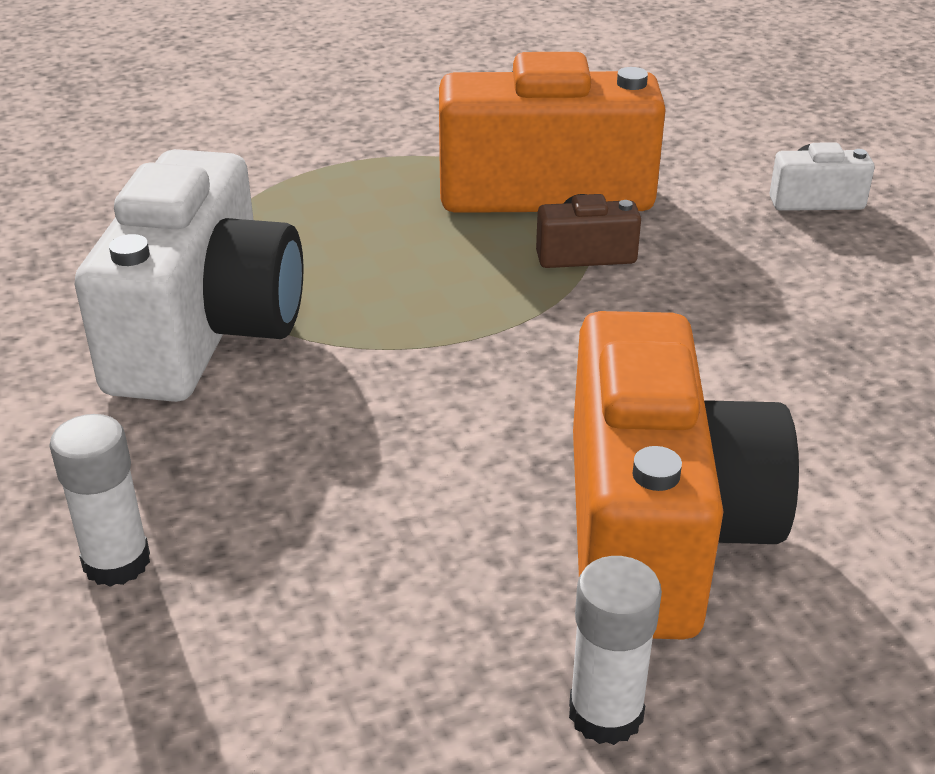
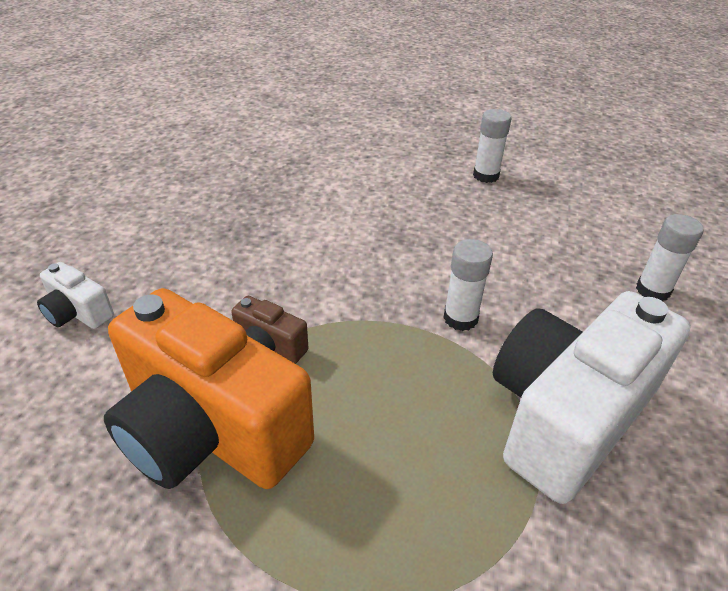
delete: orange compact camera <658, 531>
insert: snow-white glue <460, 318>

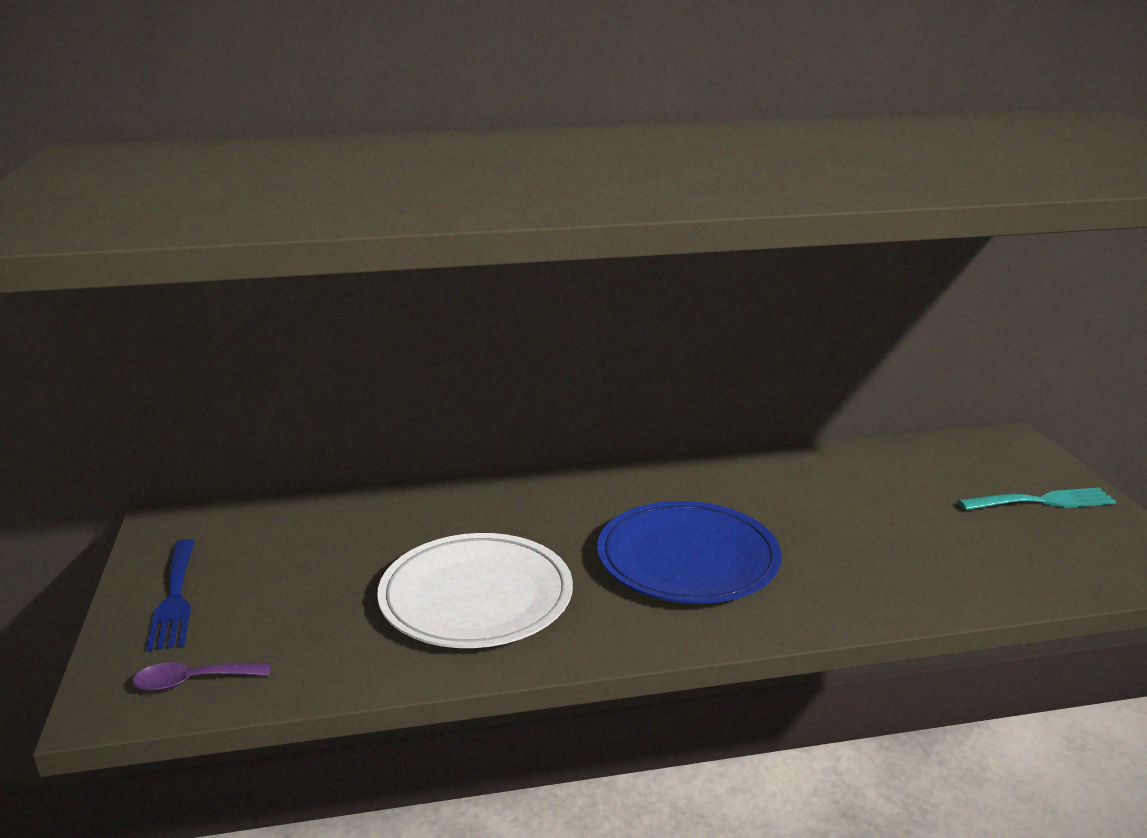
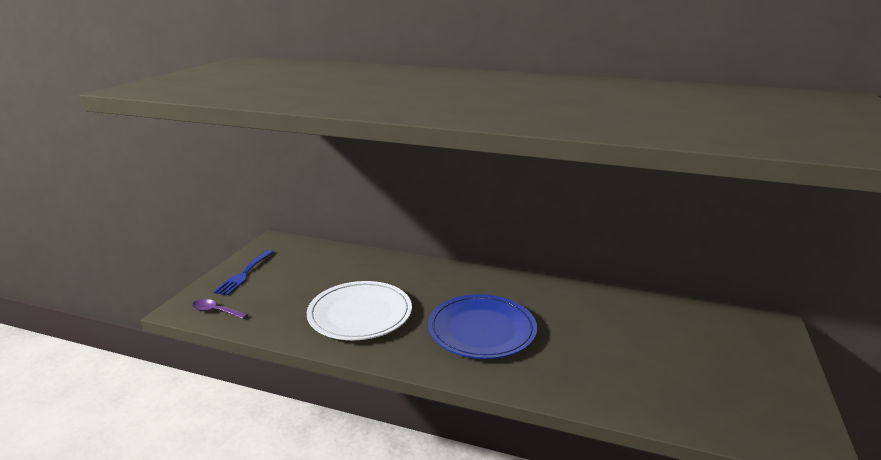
delete: turquoise fork <1042, 501>

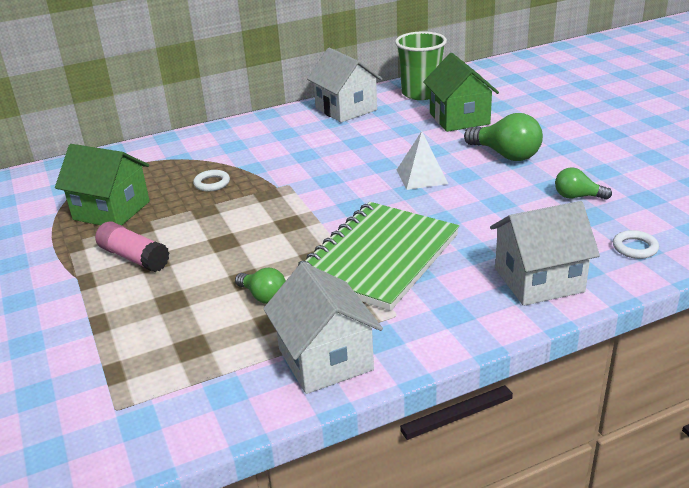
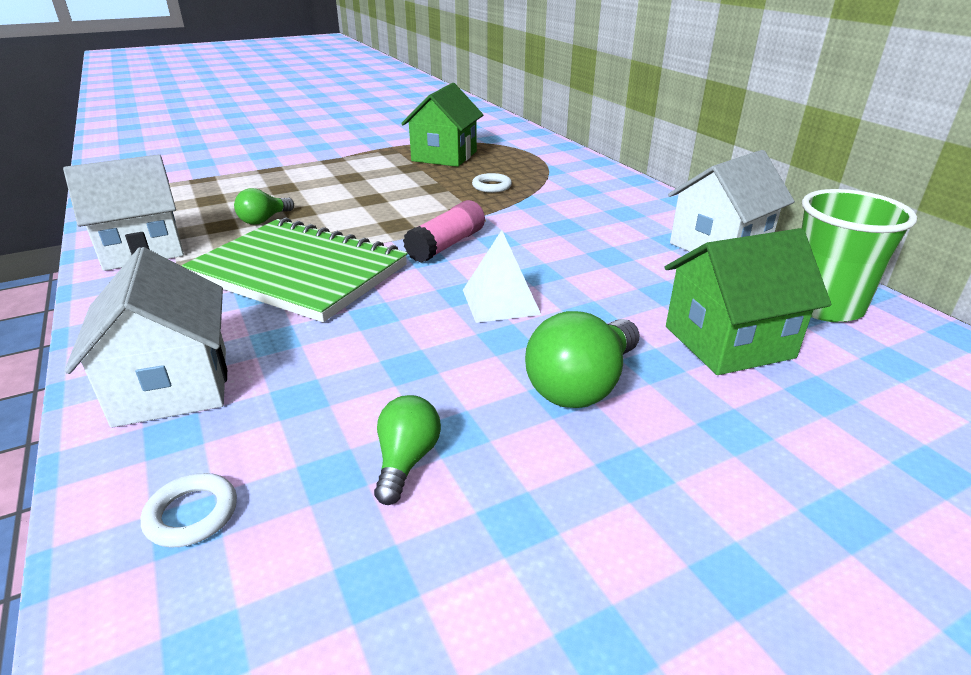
move: rosy glue <134, 257> to <446, 245>

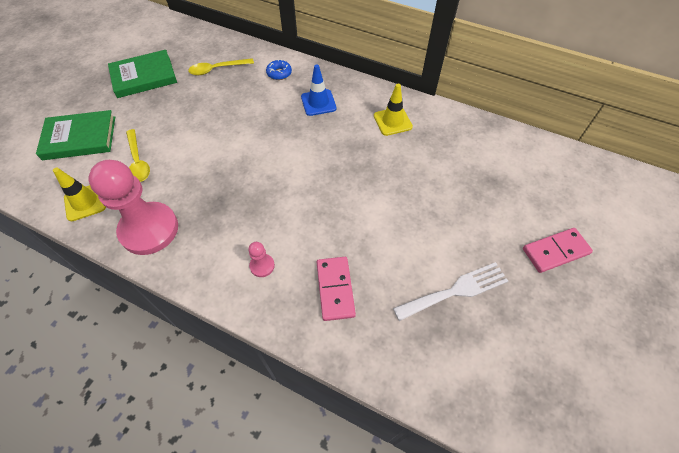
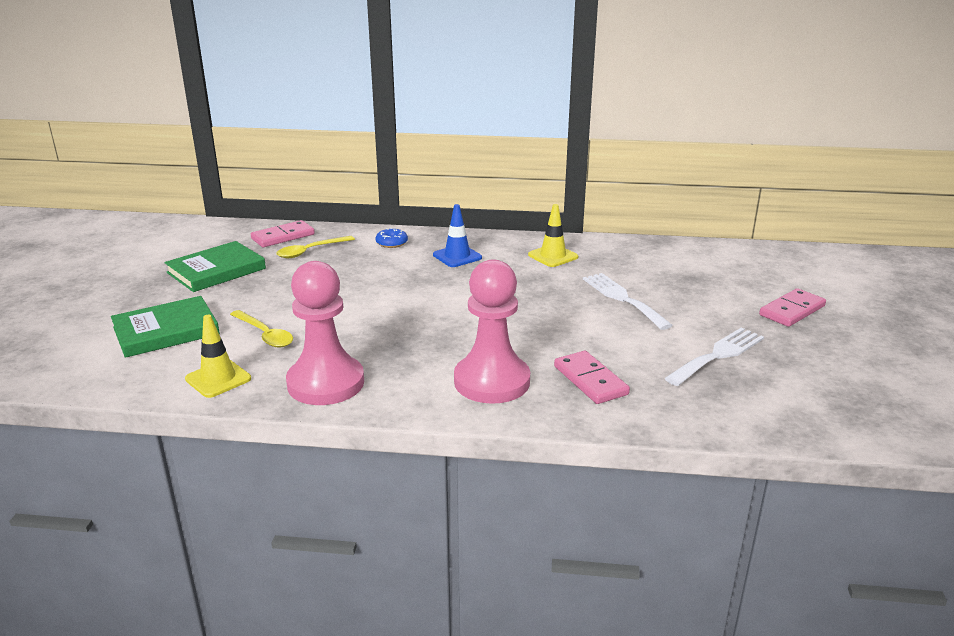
insert: rosy domino tile <283, 236>; snow-white fork <623, 298>
resize: rosy game pawn <262, 266> = <492, 381> x2.43

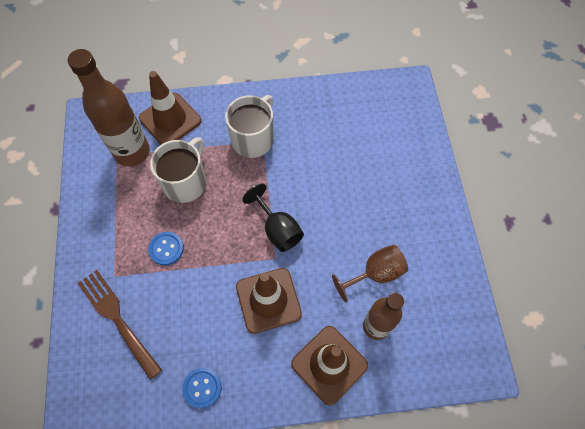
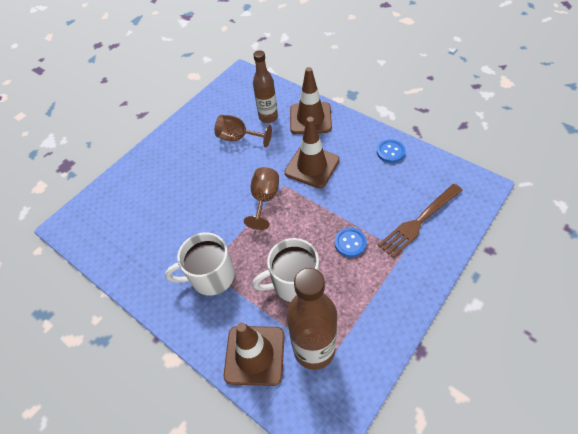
recolor: ebony wine glass <278, 229> to dark brown wine glass <264, 199>
rotate: dark brown fork <118, 319> = <419, 221> 45 degrees clockwise

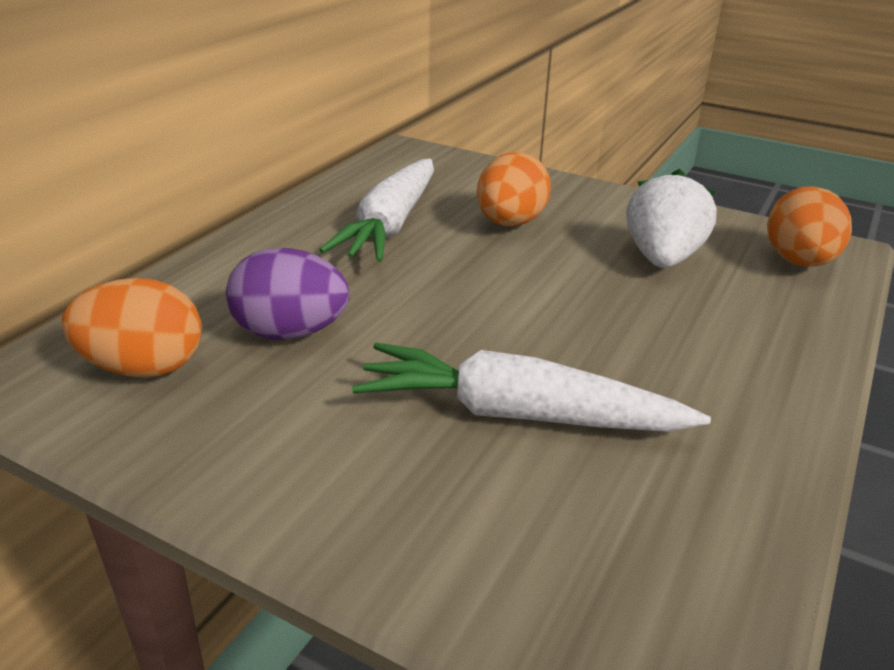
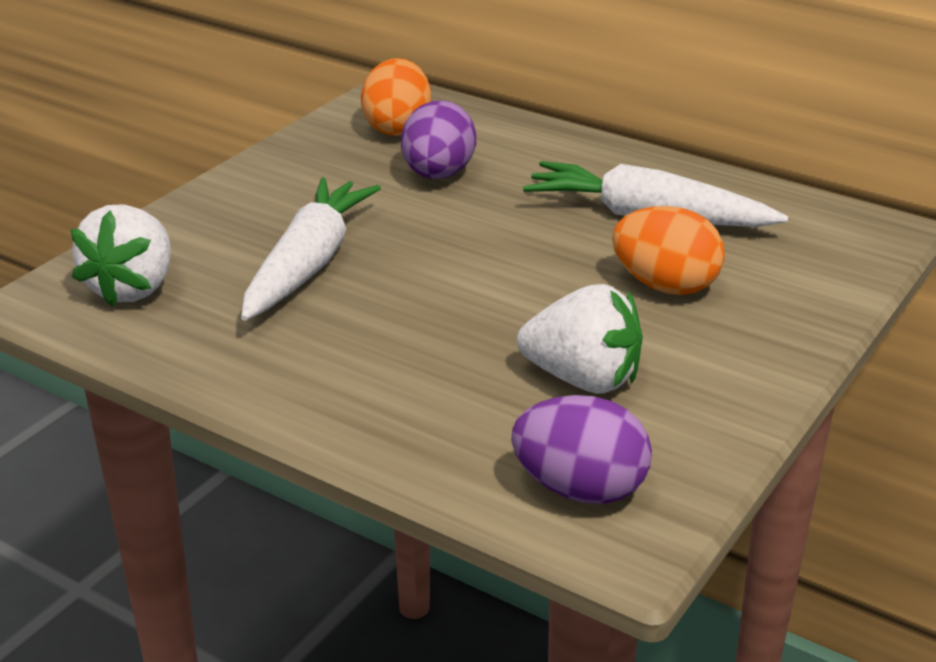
insert: snow-white toy strawberry <133, 288>
recolor: orange toy egg <798, 262> to violet toy egg <580, 489>

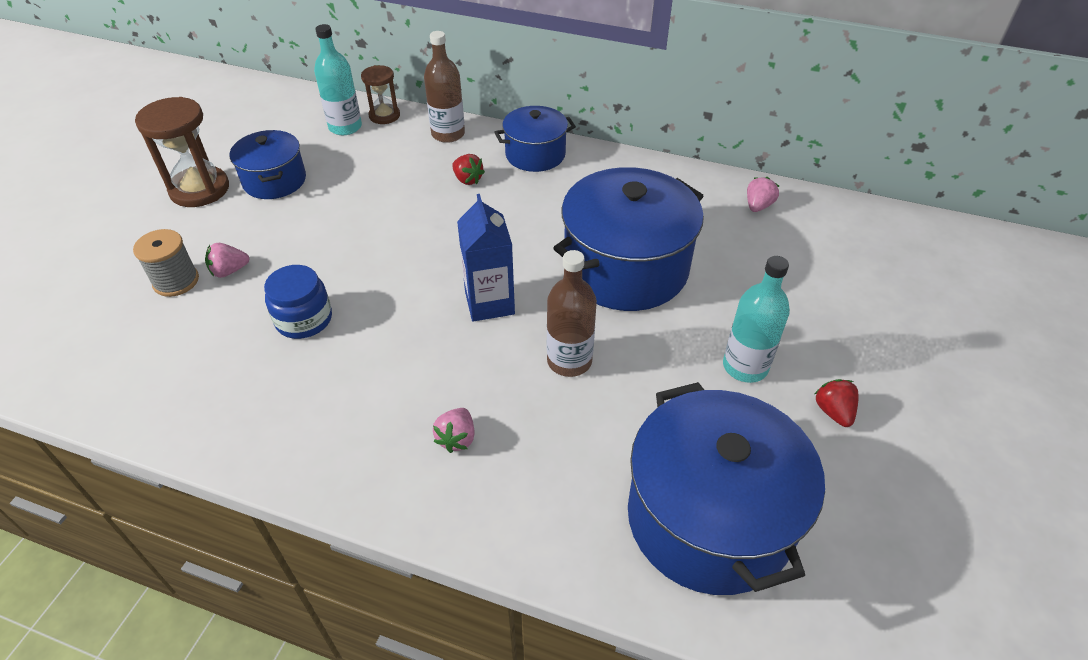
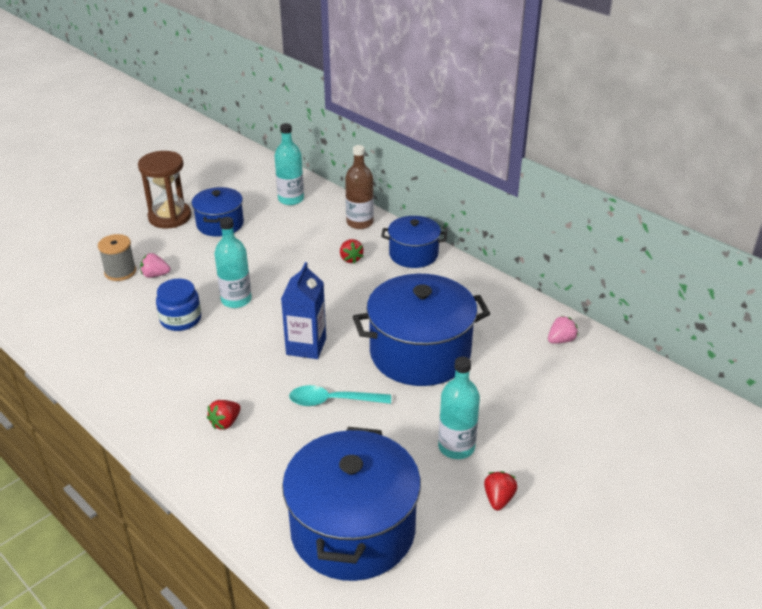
delete: dark brown sandglass <384, 116>
insert: turquoise bottle <236, 300>
replace: dark brown bottle <569, 361> to turquoise tablespoon <333, 401>
recolor: rosy toy strawberry <457, 438> to red toy strawberry <225, 423>

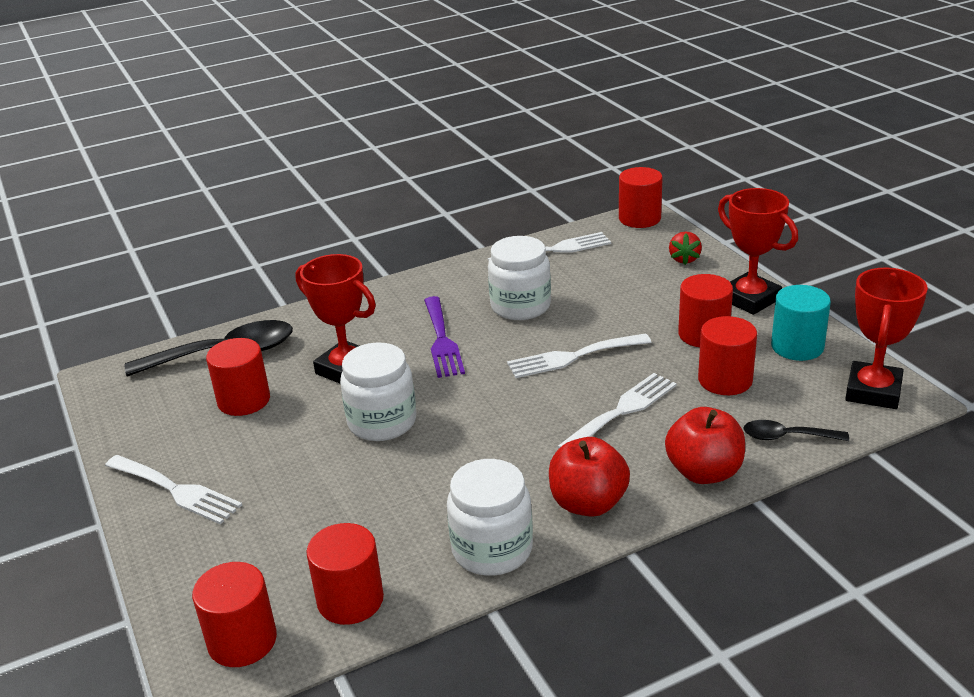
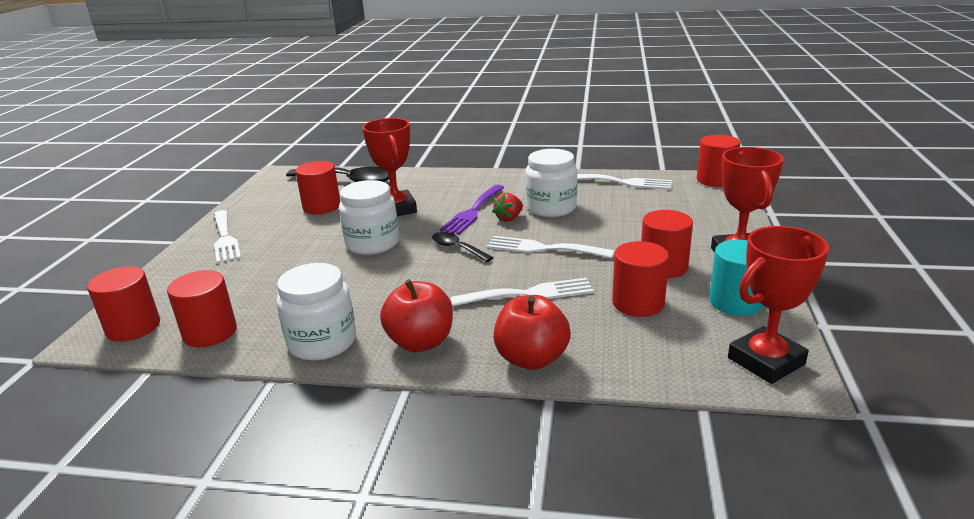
move: ebony tablespoon <786, 437> to <457, 248>; red toy strawberry <684, 259> to <509, 218>

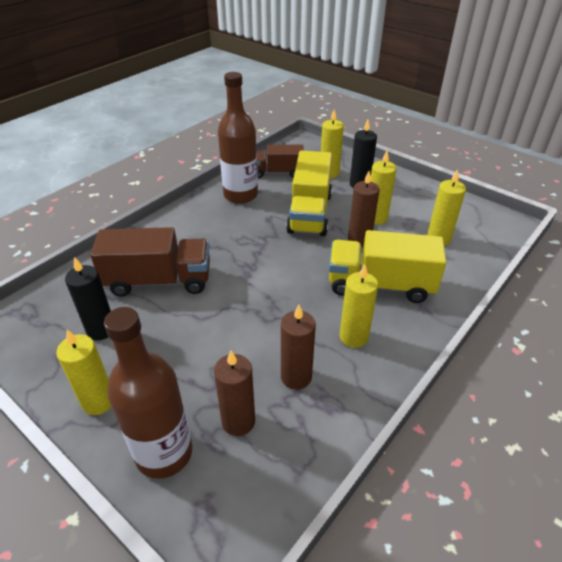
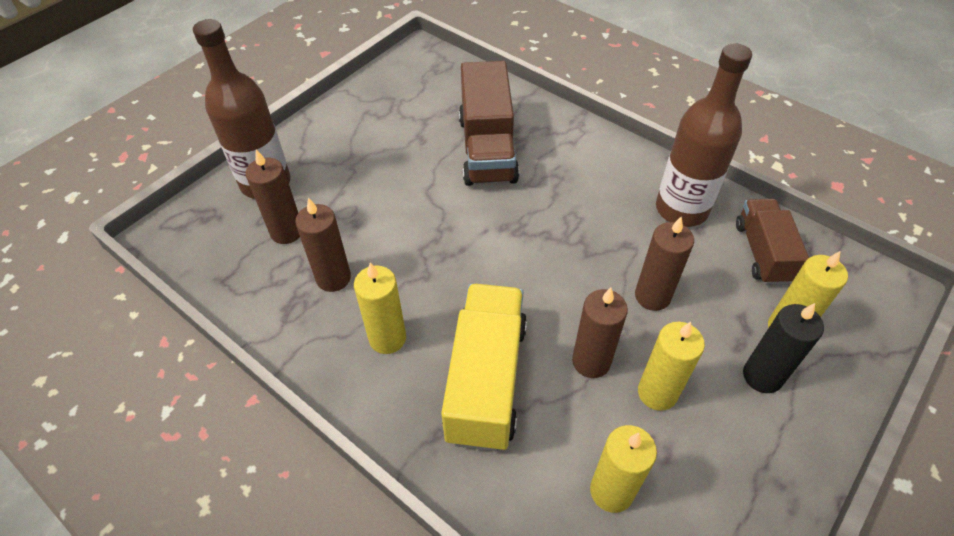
delete: bright yellow wax candle <98, 401>; ebony wax candle <101, 330>
replace: bright yellow toy truck <310, 213> to dark brown wax candle <652, 296>

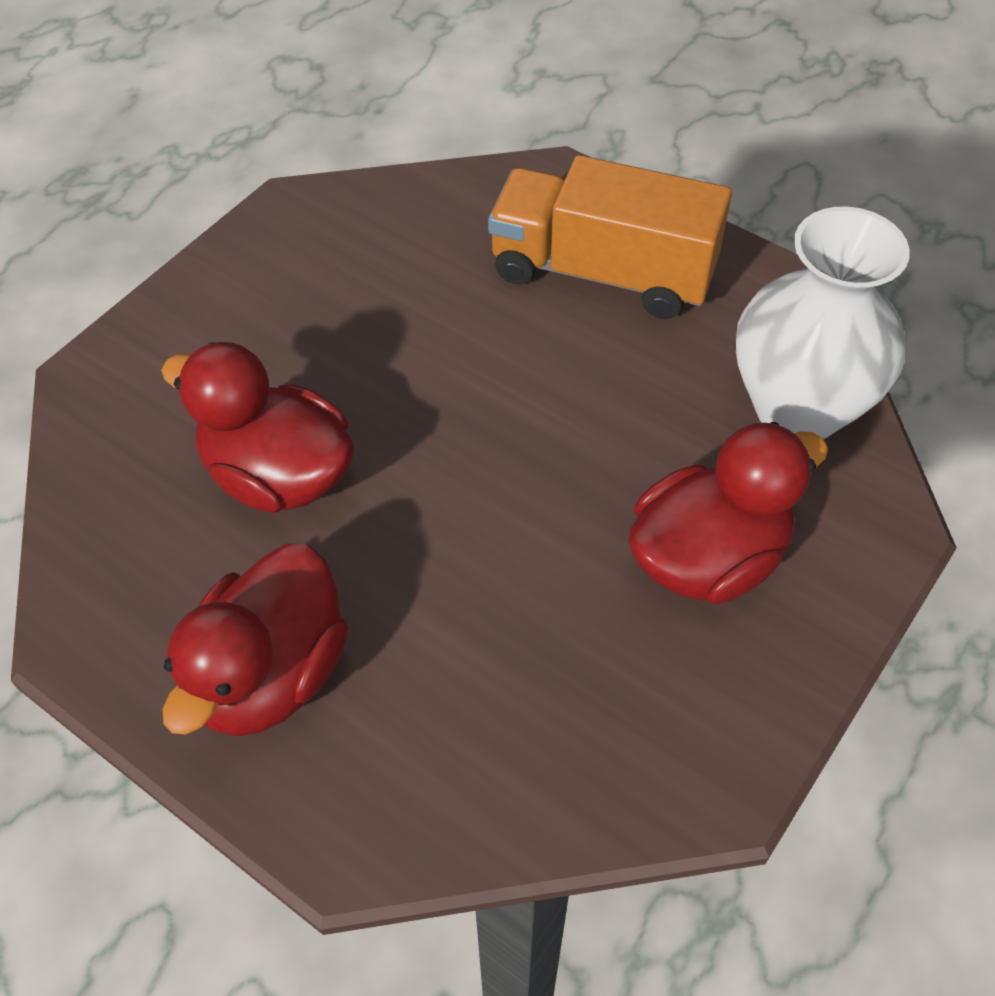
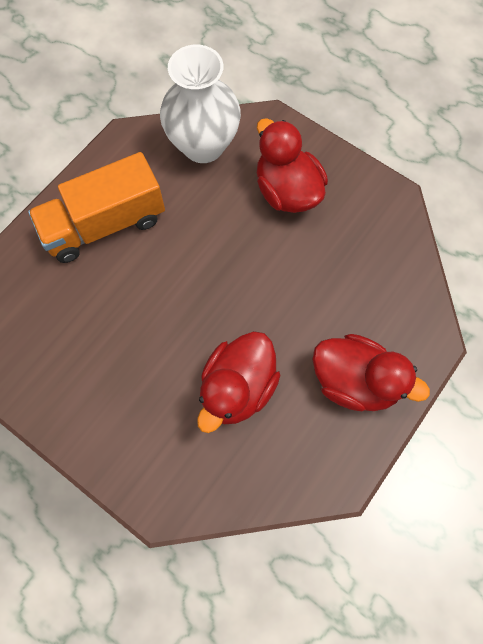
rotate: orange toy truck <602, 272> = <105, 224> 45 degrees clockwise

